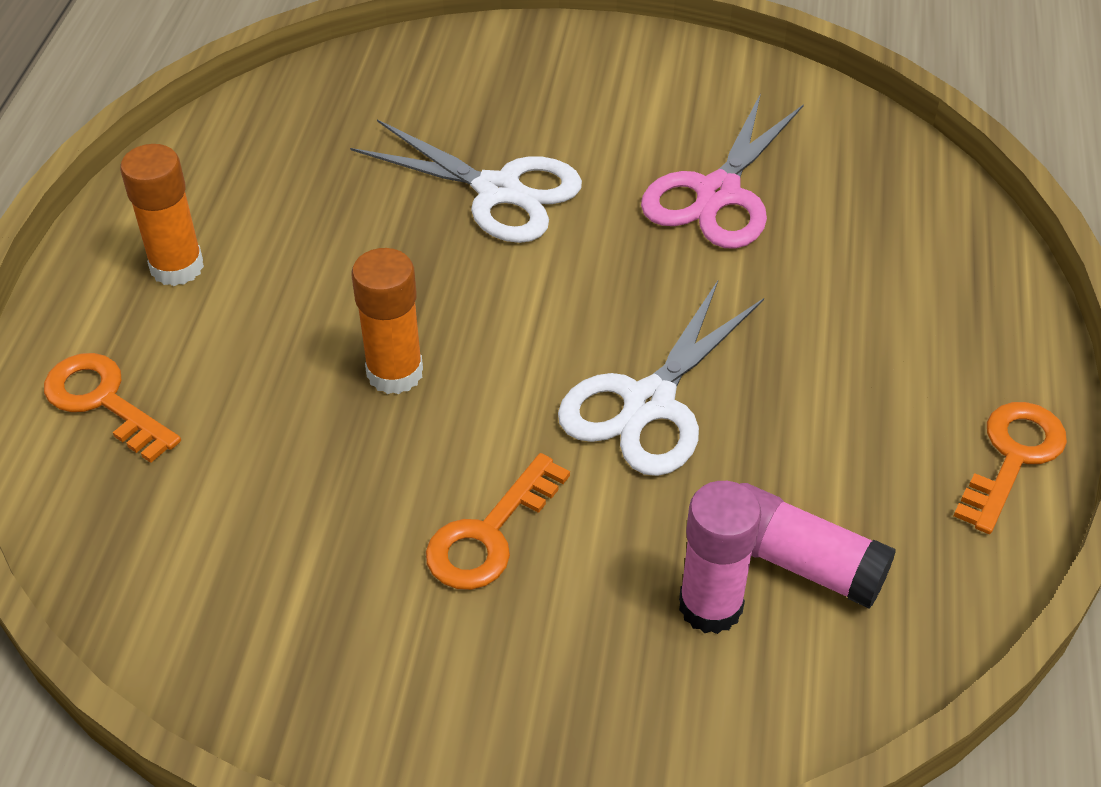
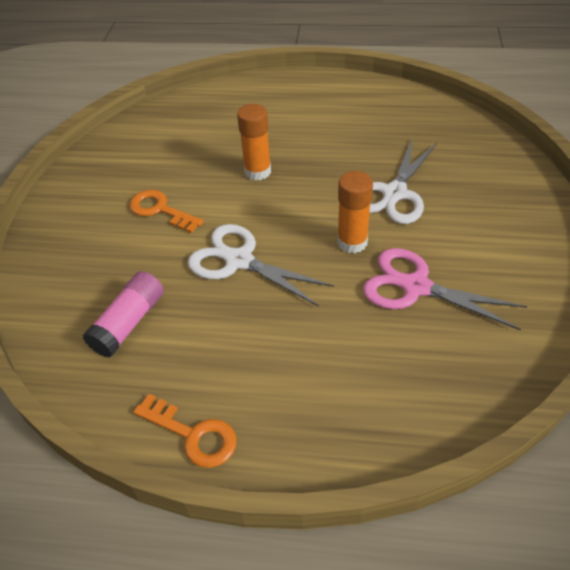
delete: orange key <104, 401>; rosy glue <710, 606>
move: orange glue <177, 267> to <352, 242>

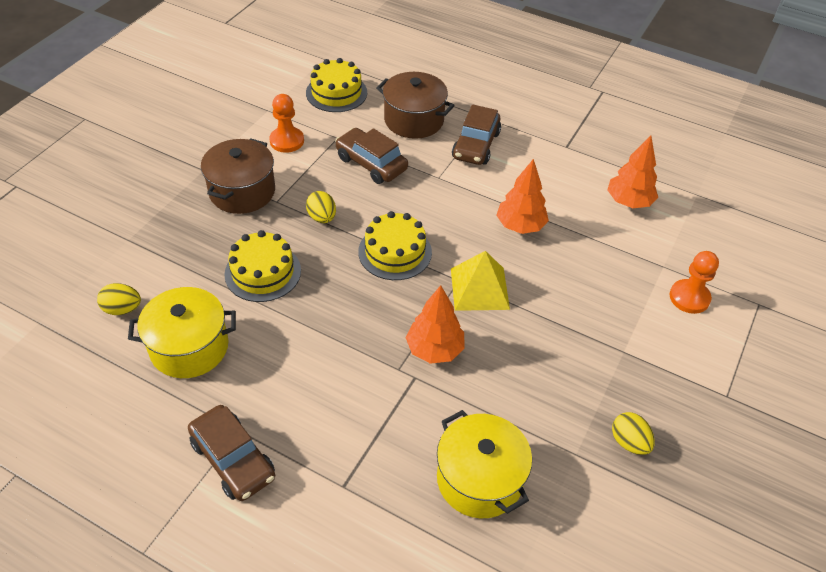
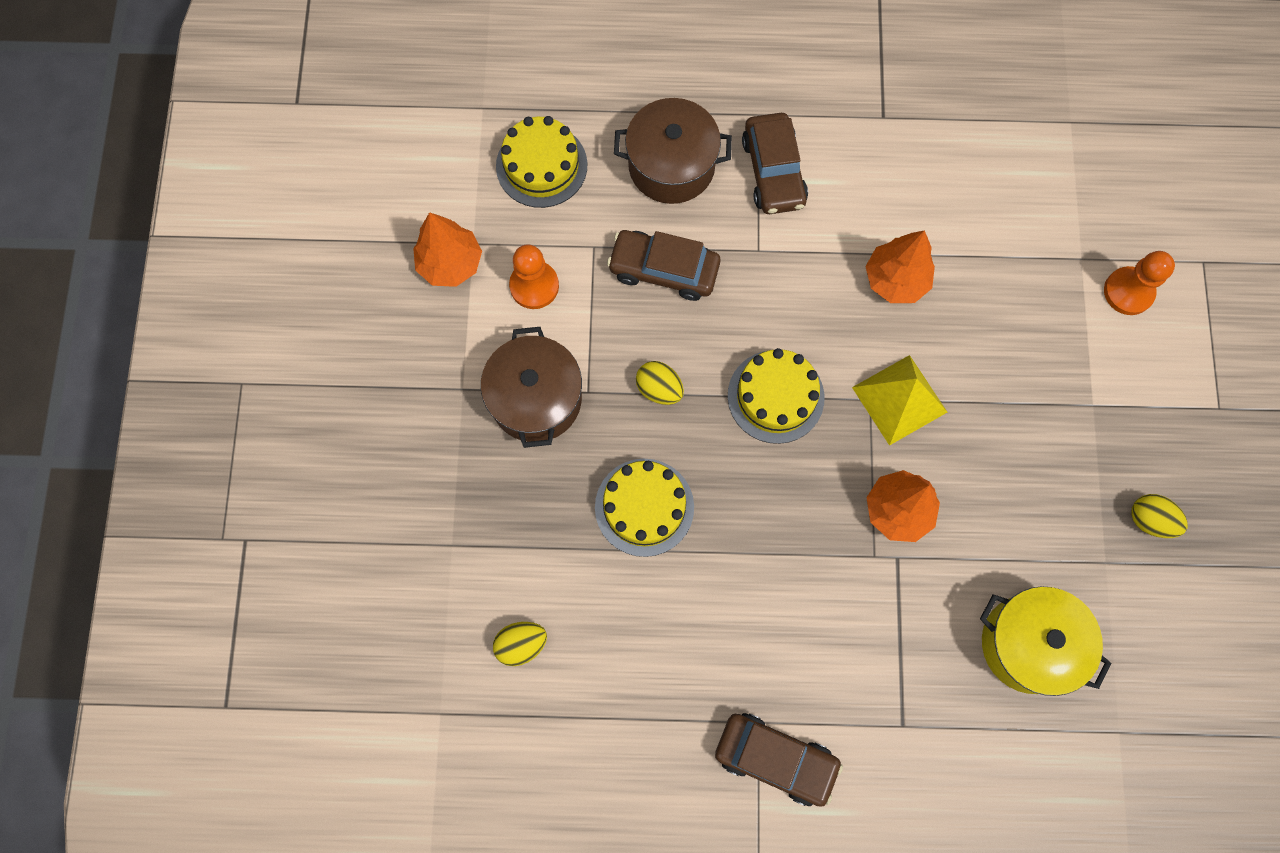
delete: bright yellow pot <189, 347>
move: orange fir tree <629, 202> to <450, 263>

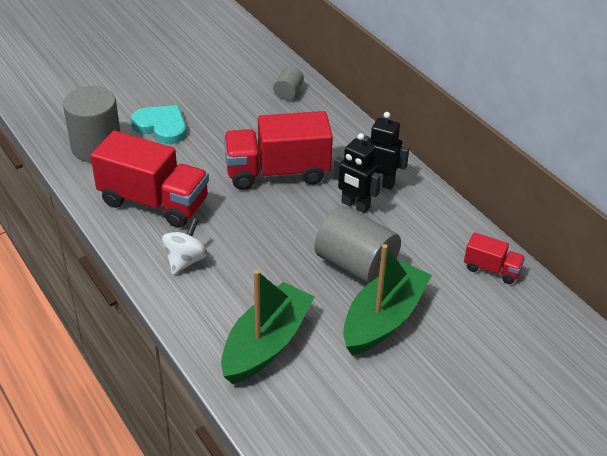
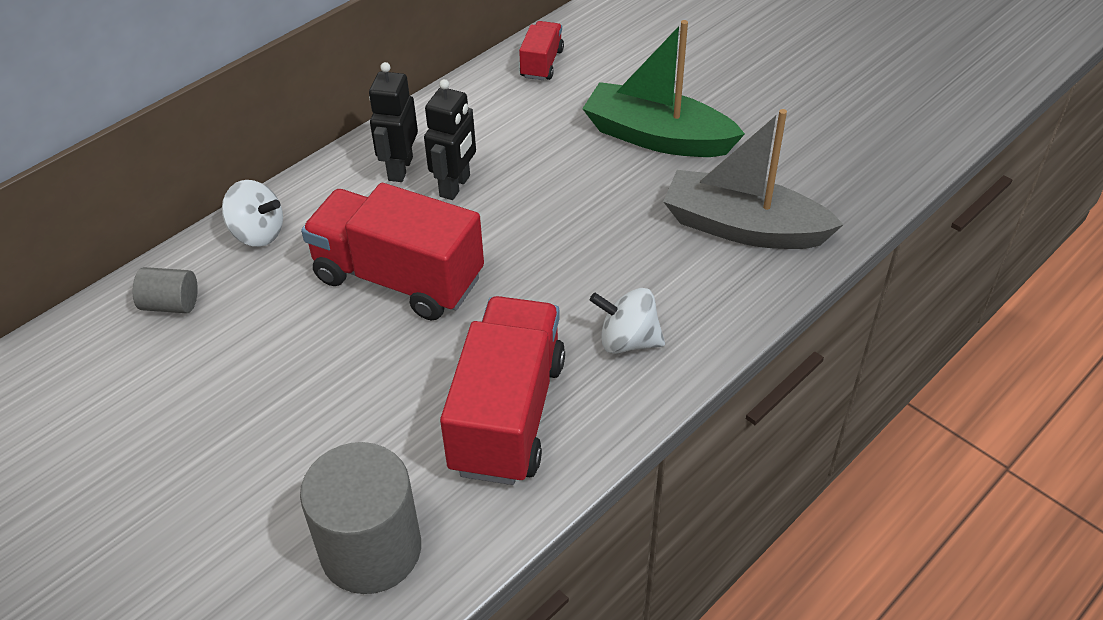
delete: turquoise heart shape <161, 126>; ash-grey cylinder shape <356, 265>
insert: snow-white spinning top <258, 233>
recolor: green sailboat <266, 344> to ash-grey sailboat <743, 227>
rotate: red toy truck <277, 172> = <398, 278> 135 degrees clockwise

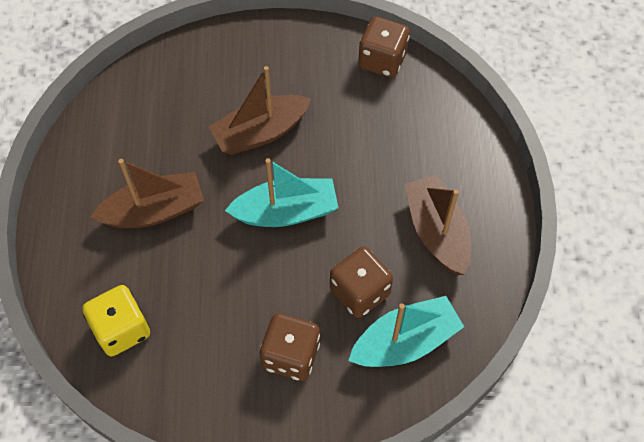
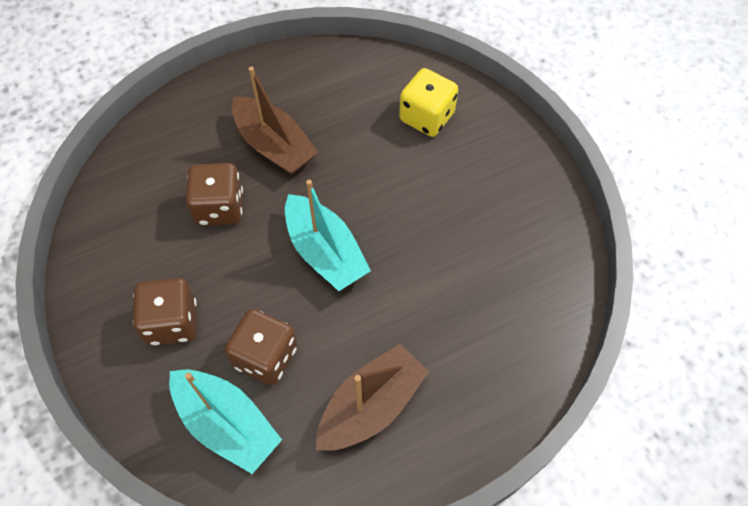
delete: dark brown sailboat <260, 133>
move: dark brown dice <382, 60> to <219, 207>; bright yellow dice <122, 329> to <426, 117>

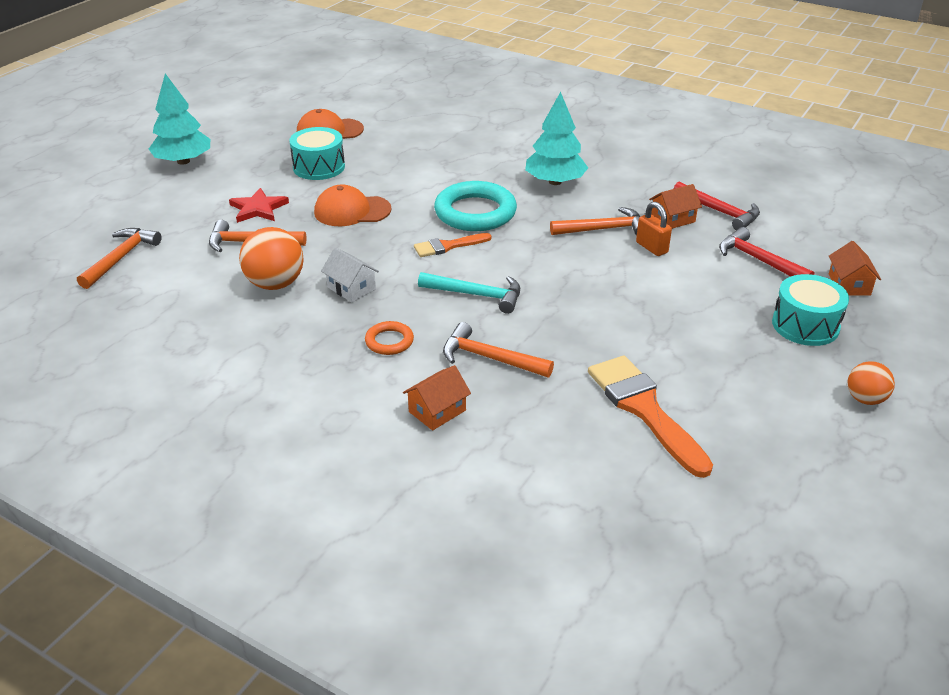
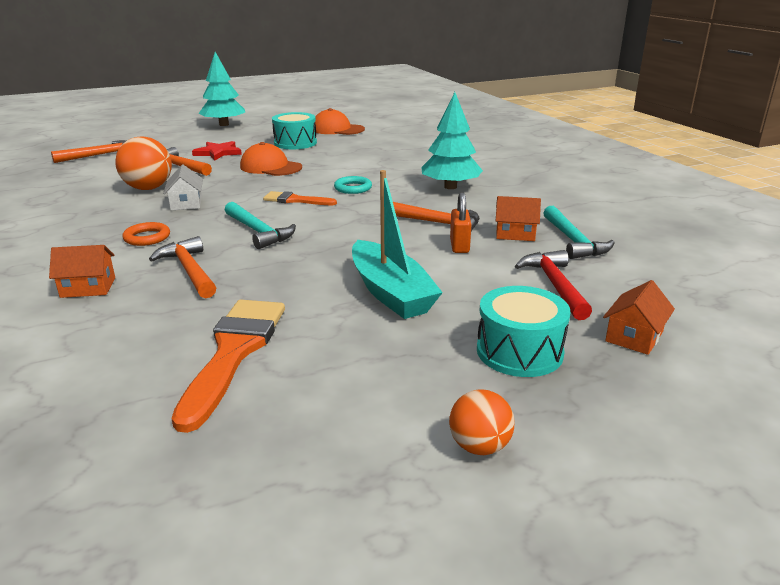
insert: turquoise sailboat <390, 292>
recolor: red claw hammer <719, 212> to turquoise claw hammer <573, 241>
resize: turquoise ring <475, 212> = <353, 188> x0.49

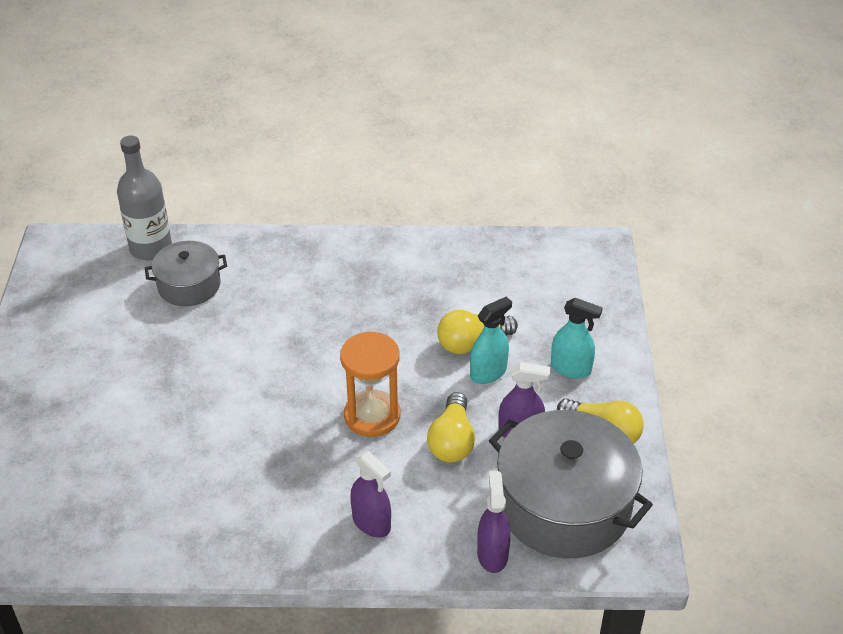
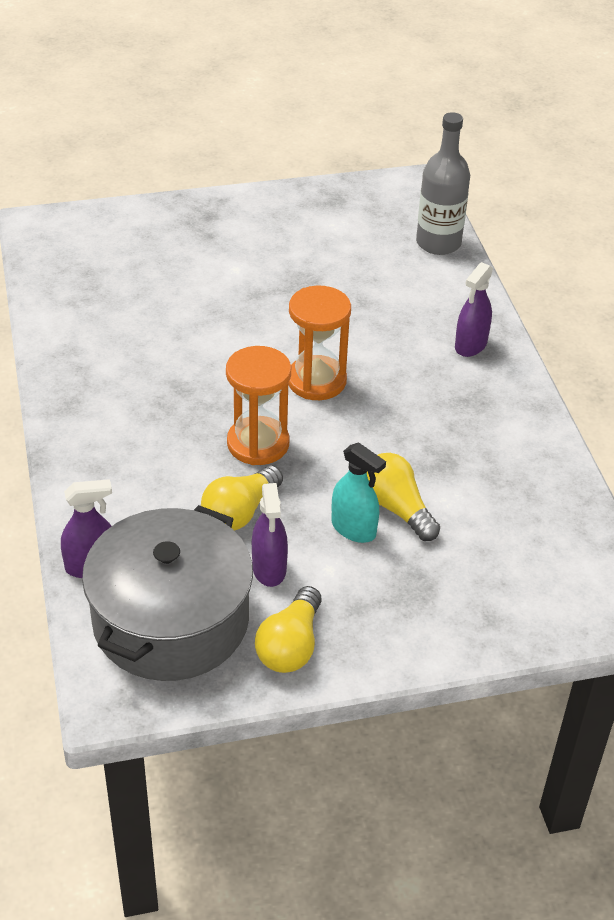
delete: ash-grey pot <189, 285>; turquoise sprayer <571, 368>
insert: orange sandglass <316, 381>
move: violet sprayer <371, 522> to <470, 345>
rotate: bright yellow lightbulb <452, 441> = <240, 512> 45 degrees counterclockwise

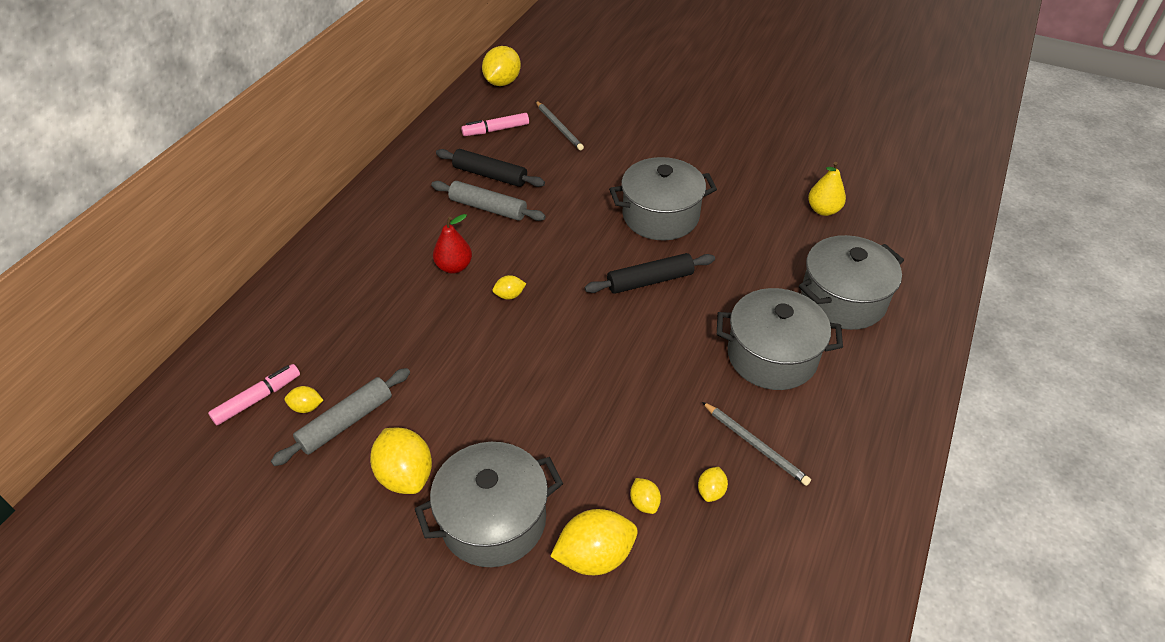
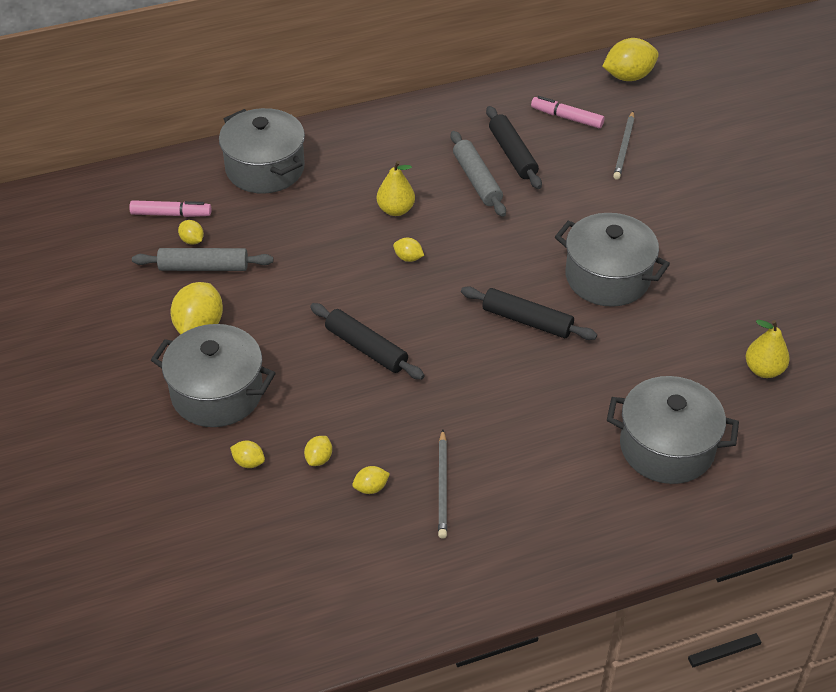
insert: ebony rolling pin <366, 348>
move: ash-grey pot <772, 356> to <265, 168>
recolor: red pear <454, 267> to bright yellow pear <395, 210>
resize: bright yellow citrus fruit <595, 556> = <248, 462> x0.50

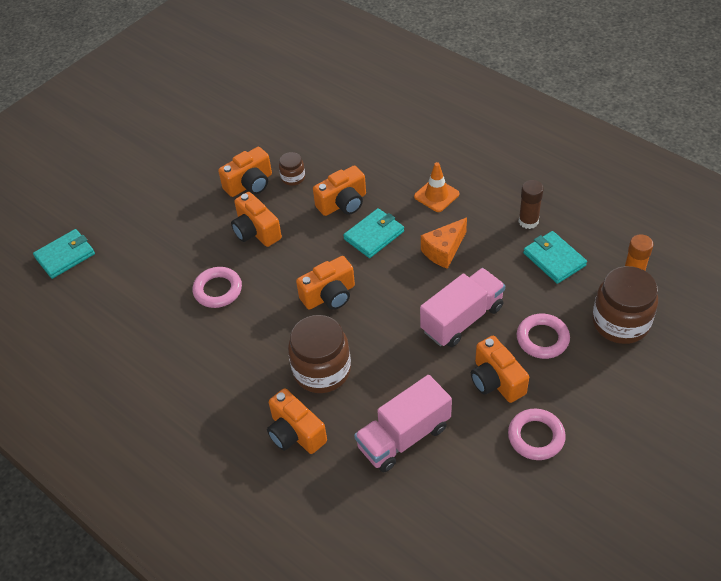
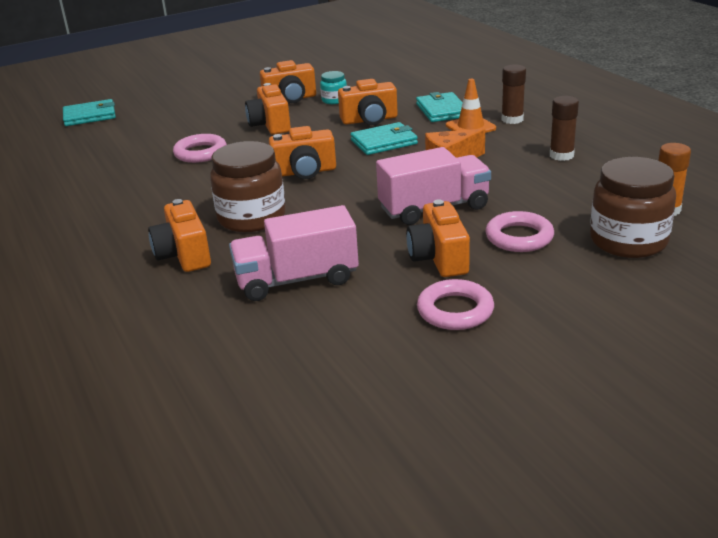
insert: dark brown glue <512, 119>
move: turquoise wallet <554, 259> to <442, 110>
recolor: dark brown jar <293, 177> to turquoise jar <334, 100>

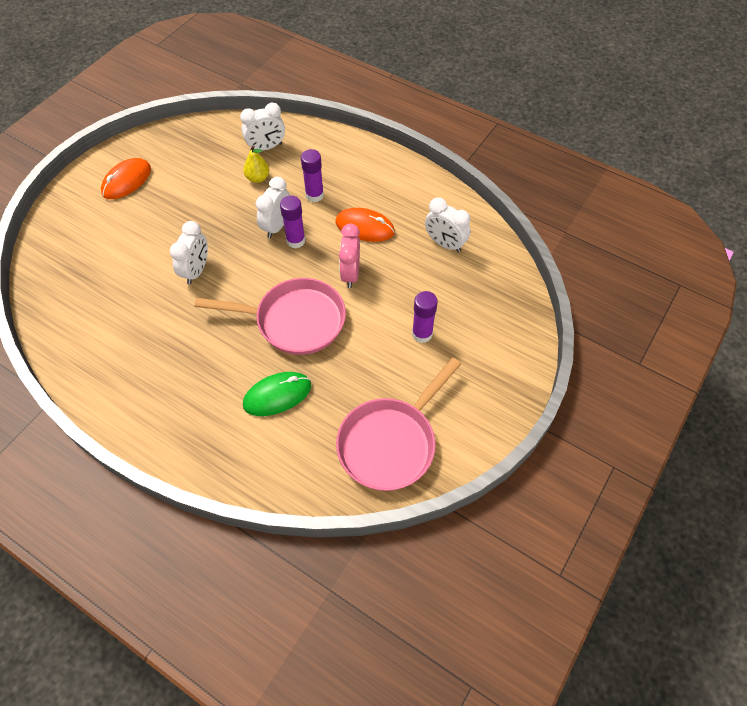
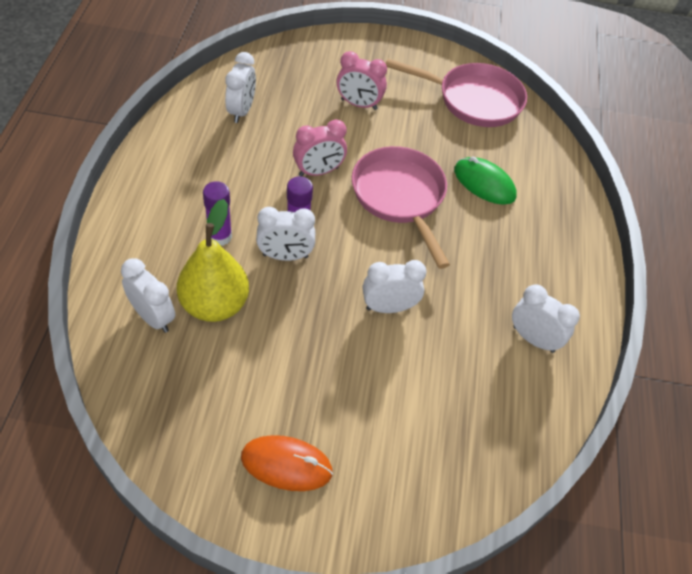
delete: orange computer mouse <365, 227>
insert: snow-white clock <533, 339>
replace: violet glue <422, 334> to rosy clock <359, 104>
resize: bright yellow pear <258, 178> = <214, 305> x1.94

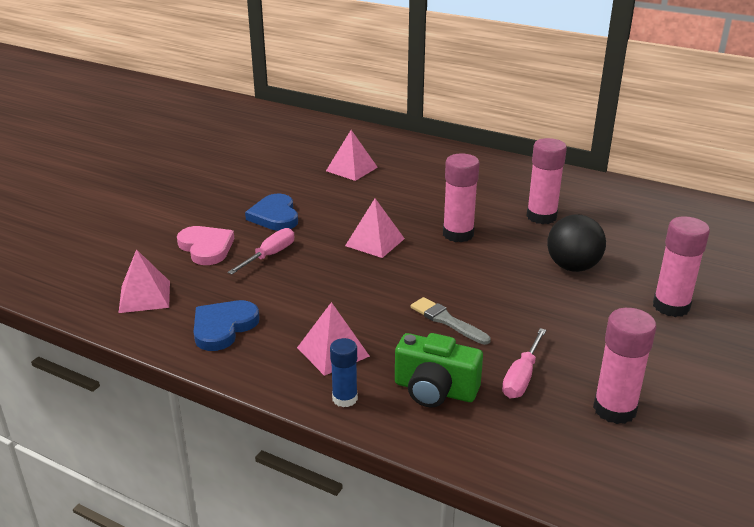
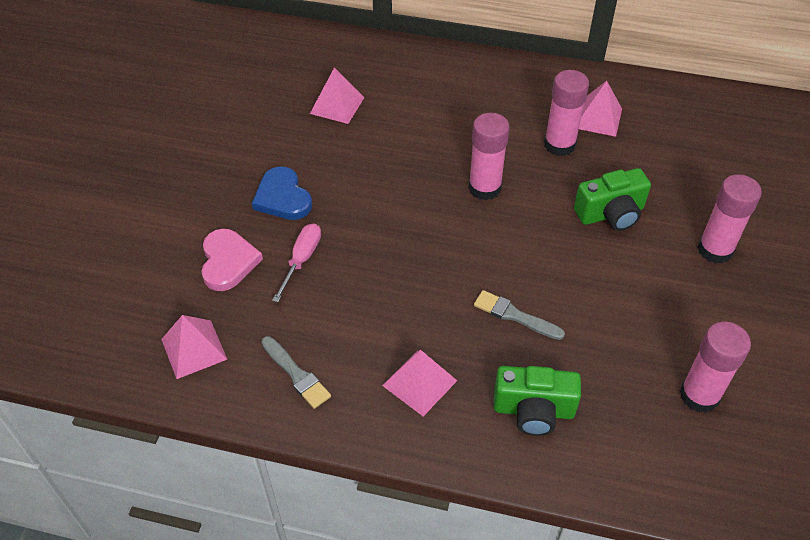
delete: blue glue <345, 398>; rosy hand screwdriver <522, 377>
move: rosy pyramid shape <375, 242> to <598, 118>
replace: blue heart shape <223, 327> to ash-grey brush <296, 374>; ebony sphere <572, 267> to green compact camera <611, 214>
rotate: rosy heart shape <206, 248> = <228, 262> 45 degrees clockwise

